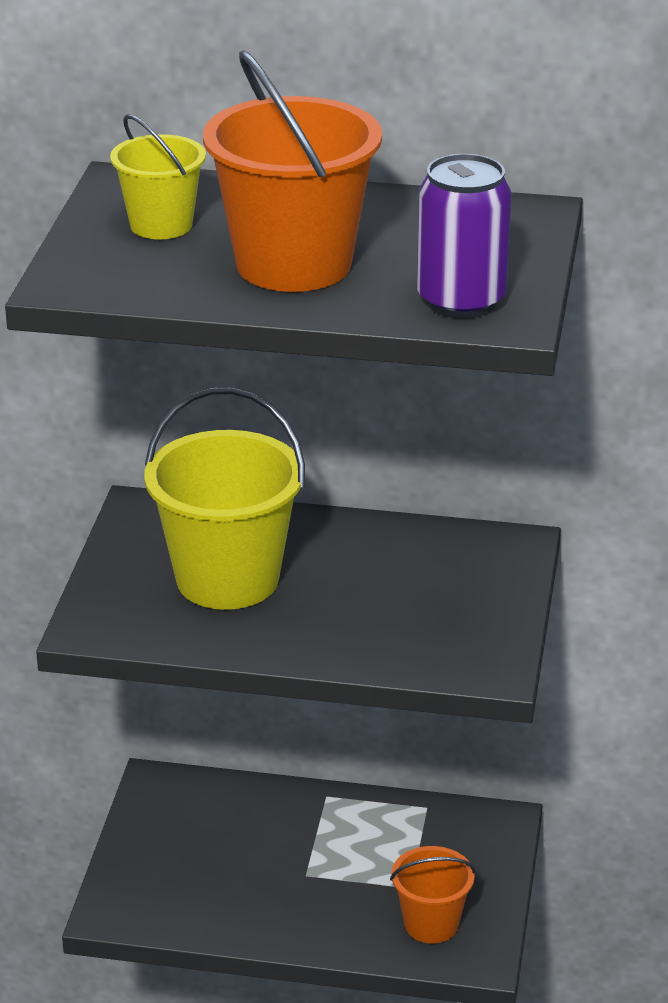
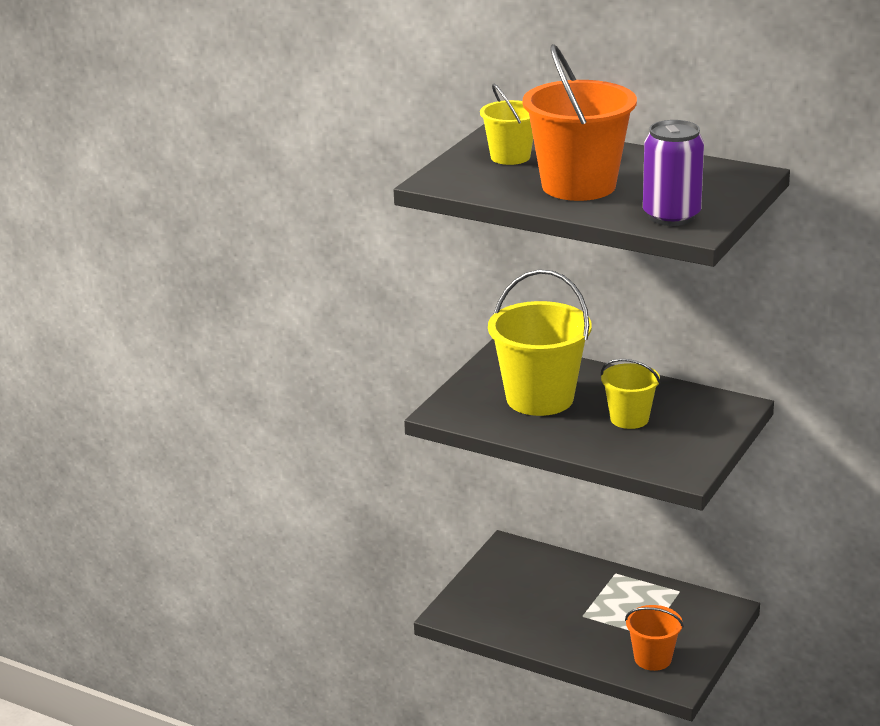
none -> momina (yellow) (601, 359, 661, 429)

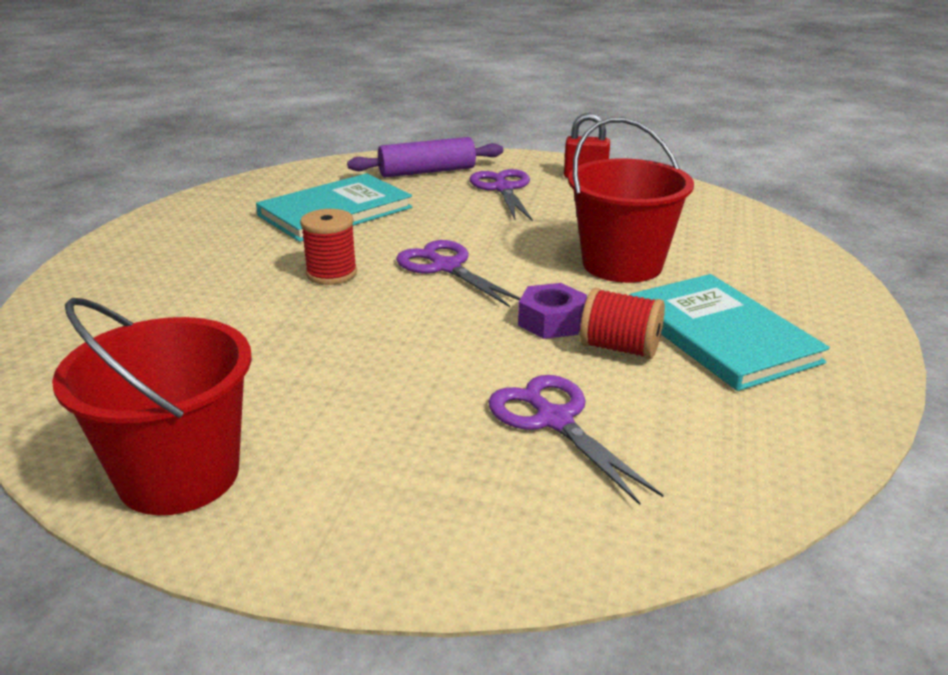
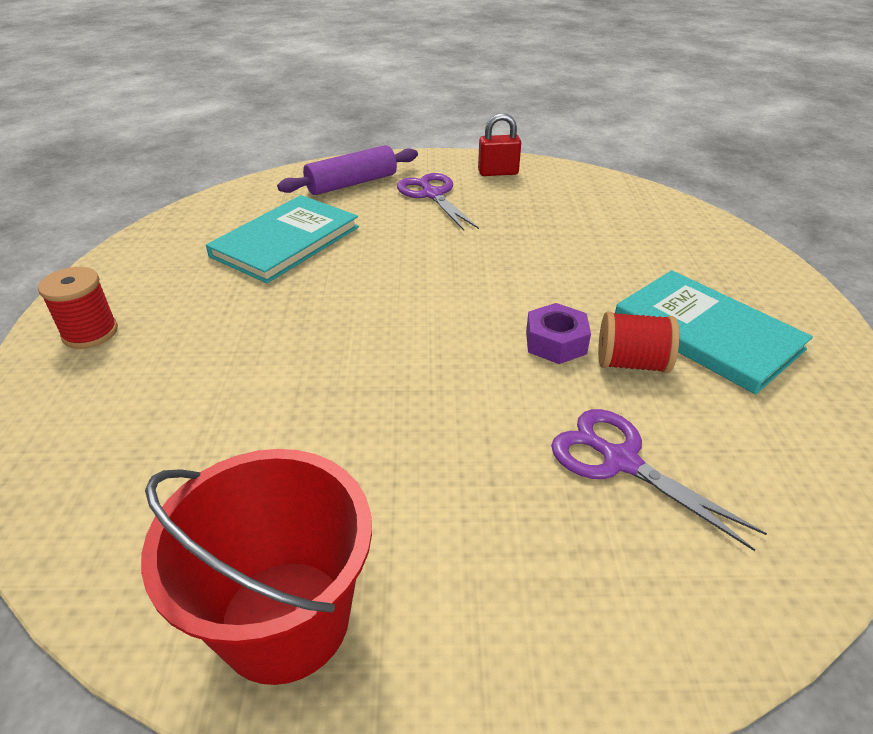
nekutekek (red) (300, 209, 357, 285) -> nekutekek (red) (38, 267, 118, 349), moved
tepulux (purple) (396, 240, 521, 307) -> none
momina (red) (568, 118, 694, 283) -> none

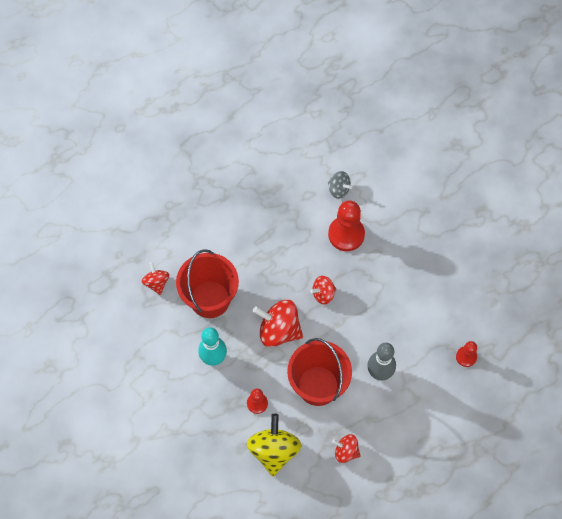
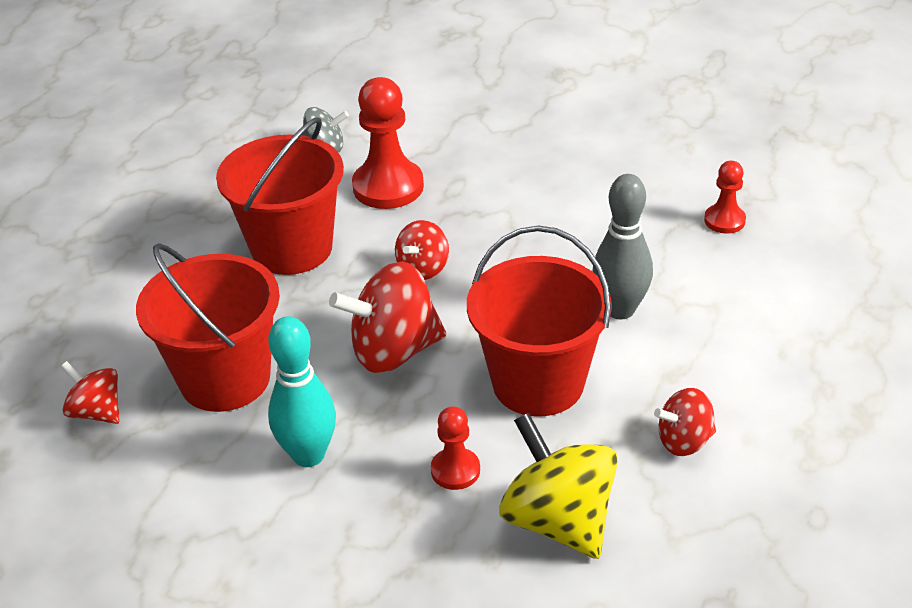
none -> momina (red) (216, 117, 344, 275)

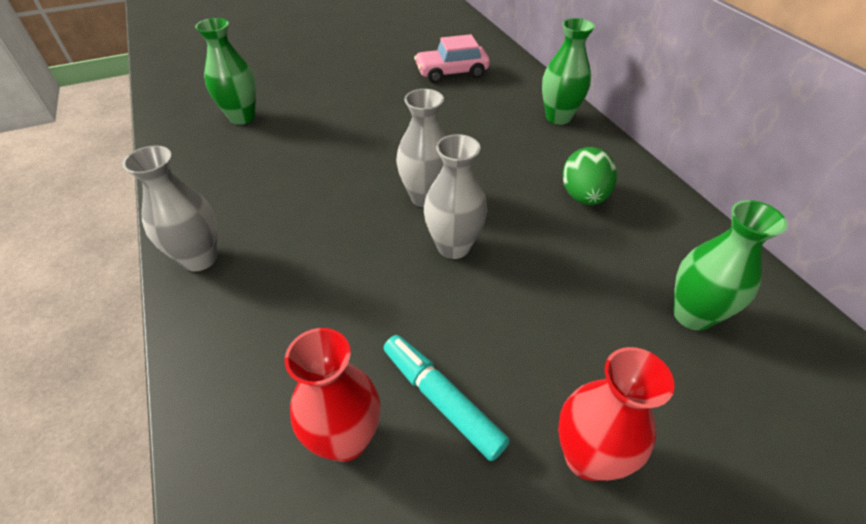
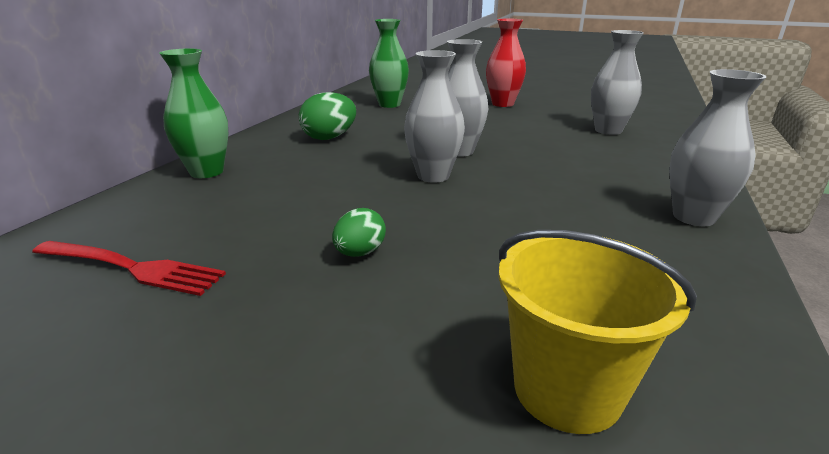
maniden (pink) (414, 34, 490, 83) -> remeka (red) (32, 241, 226, 296)
none -> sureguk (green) (332, 208, 386, 257)
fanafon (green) (195, 18, 256, 124) -> momina (yellow) (498, 230, 697, 434)
fanafon (red) (285, 328, 381, 462) -> fanafon (grey) (591, 30, 644, 135)
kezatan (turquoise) (384, 335, 509, 461) -> none

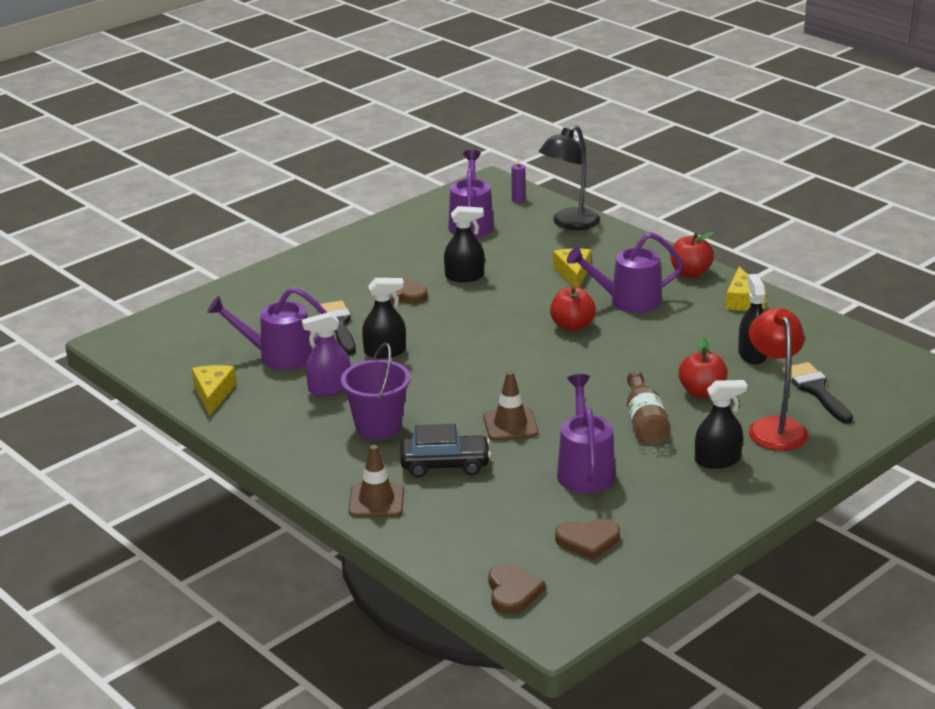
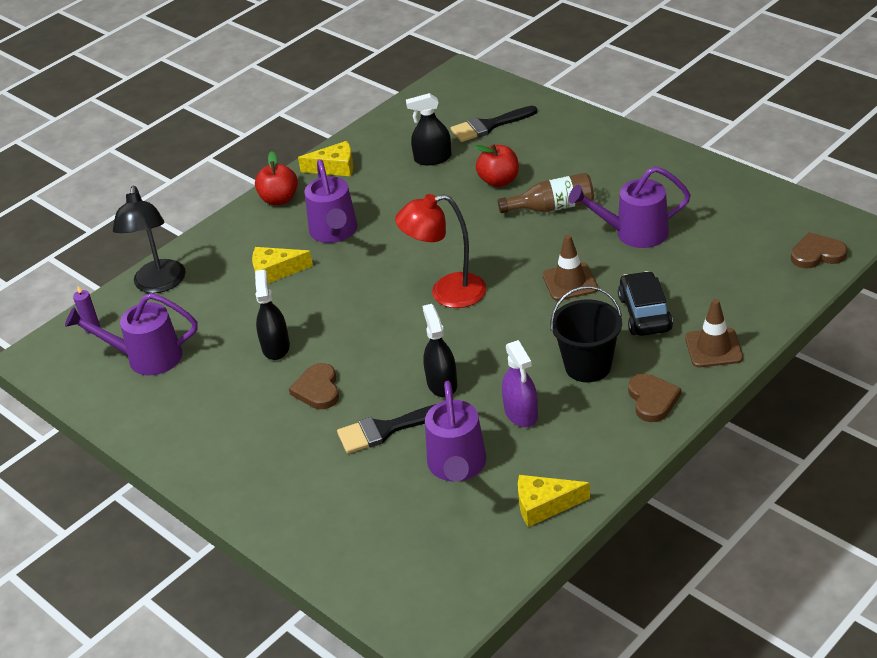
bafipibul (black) (539, 125, 600, 230) -> bafipibul (black) (113, 186, 186, 293), 45 degrees clockwise
bafipibul (red) (749, 308, 808, 450) -> bafipibul (red) (395, 194, 487, 308), moved
momina (purple) (341, 343, 411, 440) -> momina (black) (550, 286, 622, 382)
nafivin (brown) (555, 519, 620, 560) -> nafivin (brown) (628, 374, 681, 422), moved
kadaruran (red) (550, 286, 596, 331) -> none
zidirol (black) (695, 380, 747, 469) -> none

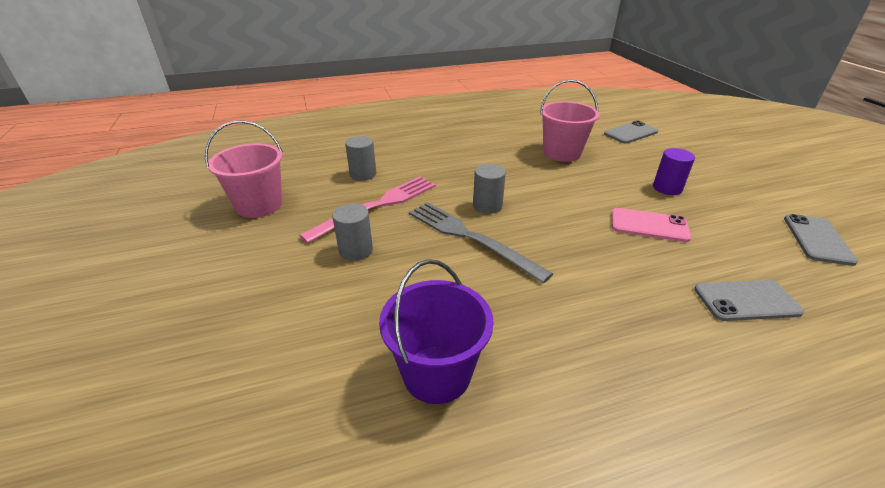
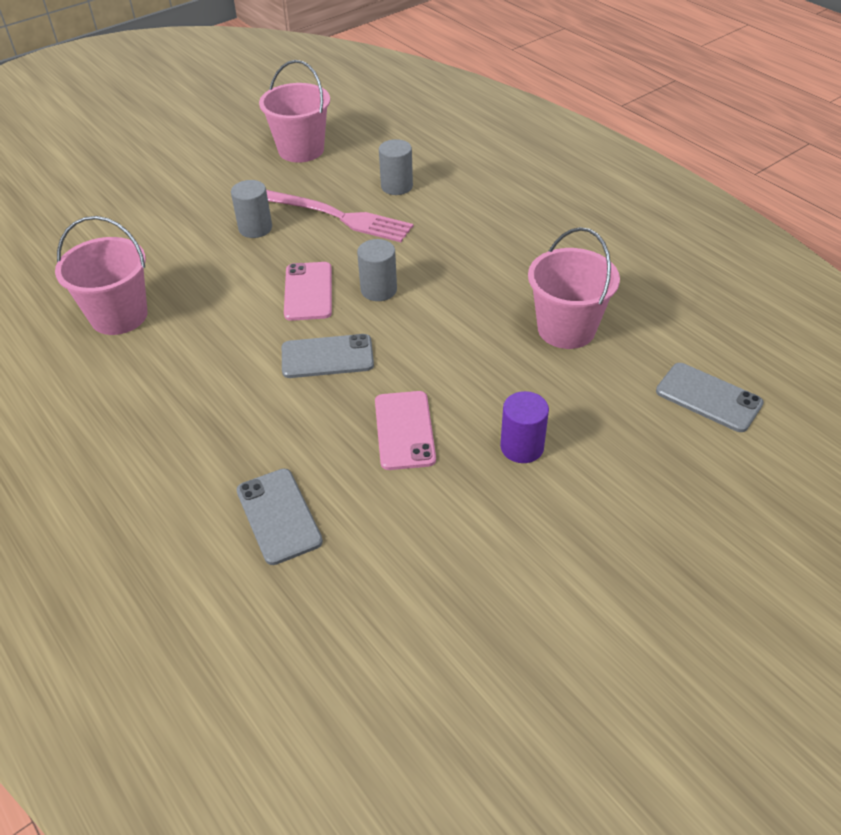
momina (purple) (379, 259, 494, 404) -> momina (pink) (55, 216, 147, 335)
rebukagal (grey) (784, 214, 858, 266) -> rebukagal (grey) (282, 334, 374, 378), moved
remeka (grey) (409, 202, 553, 283) -> rebukagal (pink) (284, 262, 332, 321)

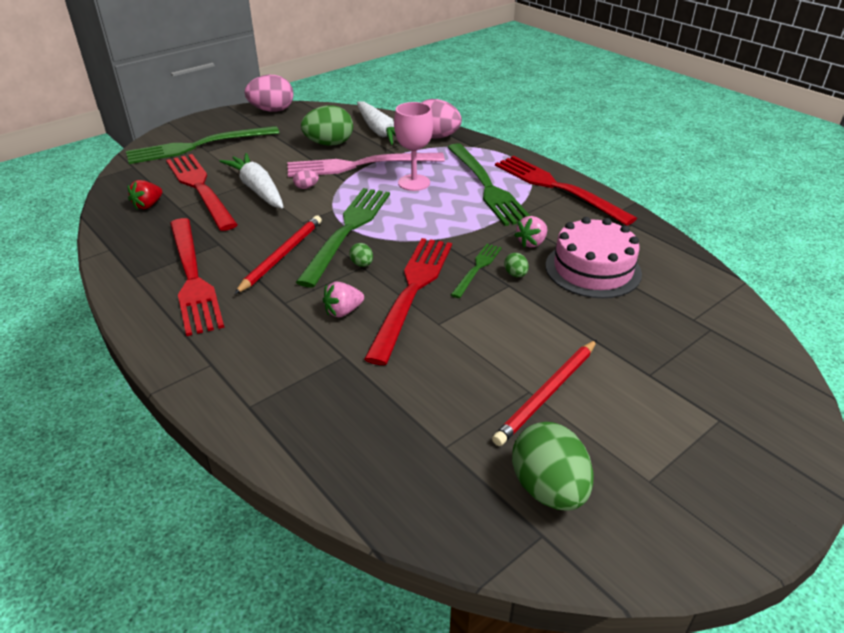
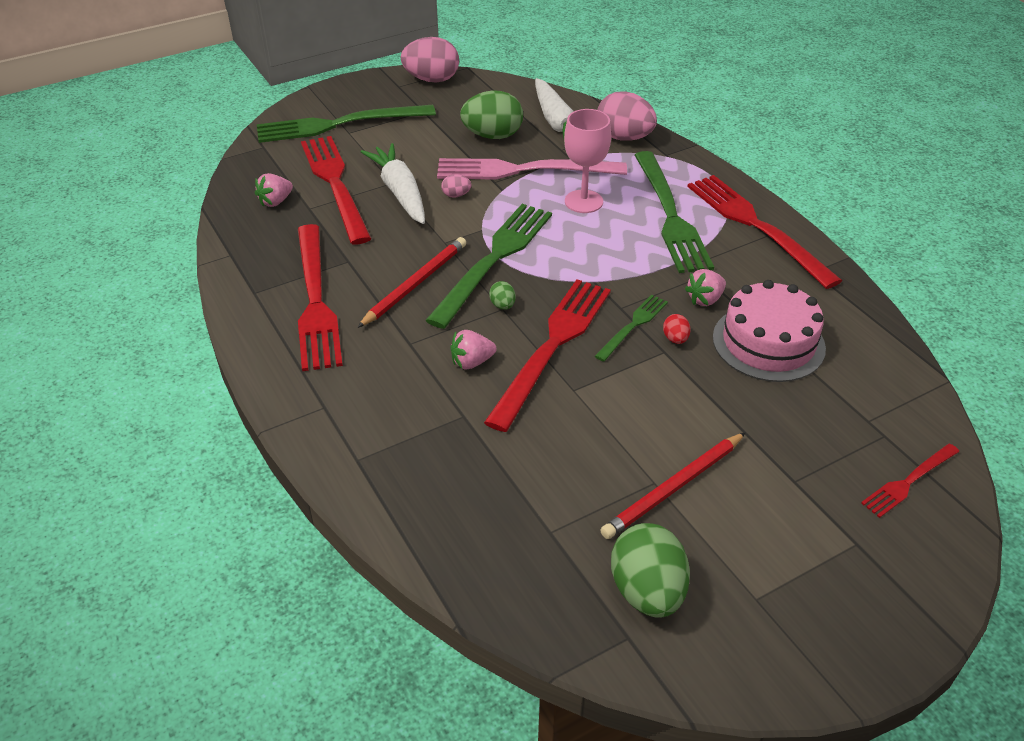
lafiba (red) (128, 180, 162, 209) -> lafiba (pink) (255, 173, 293, 207)
sureguk (green) (504, 253, 529, 277) -> sureguk (red) (663, 314, 691, 344)
none -> remeka (red) (861, 443, 959, 518)

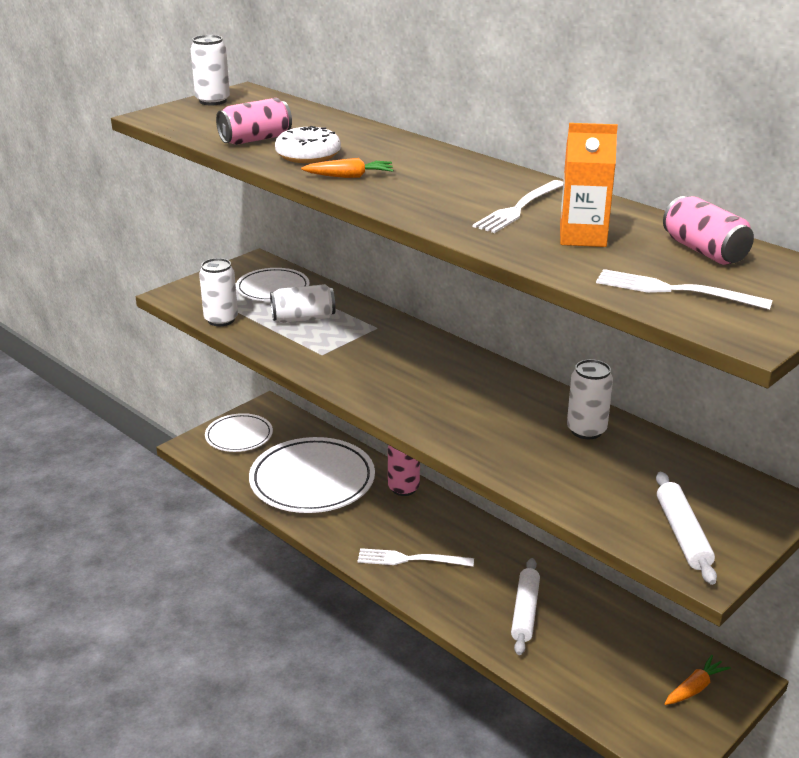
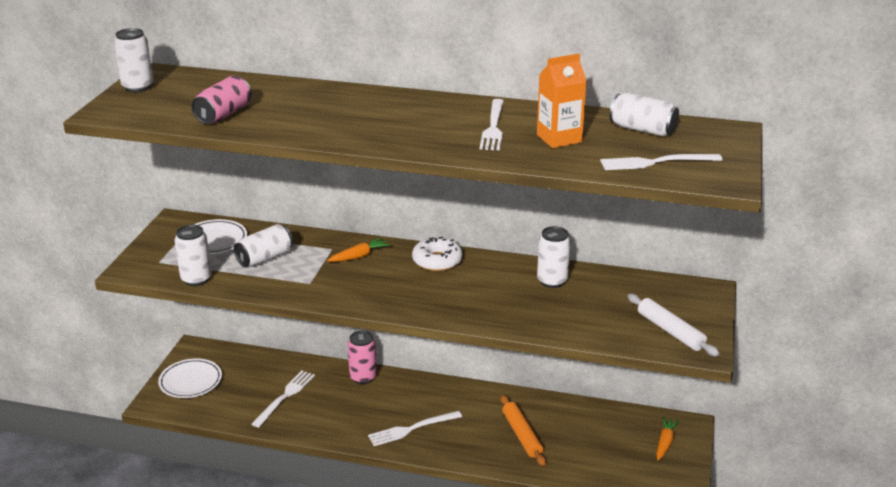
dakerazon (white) (249, 437, 375, 513) -> remeka (white) (252, 371, 315, 427)
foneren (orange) (301, 158, 394, 178) -> foneren (orange) (327, 237, 390, 262), moved
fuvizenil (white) (275, 126, 341, 163) -> fuvizenil (white) (412, 237, 463, 271), moved
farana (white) (511, 558, 540, 655) -> farana (orange) (500, 395, 546, 466)
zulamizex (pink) (663, 196, 754, 265) -> zulamizex (white) (610, 93, 679, 137)

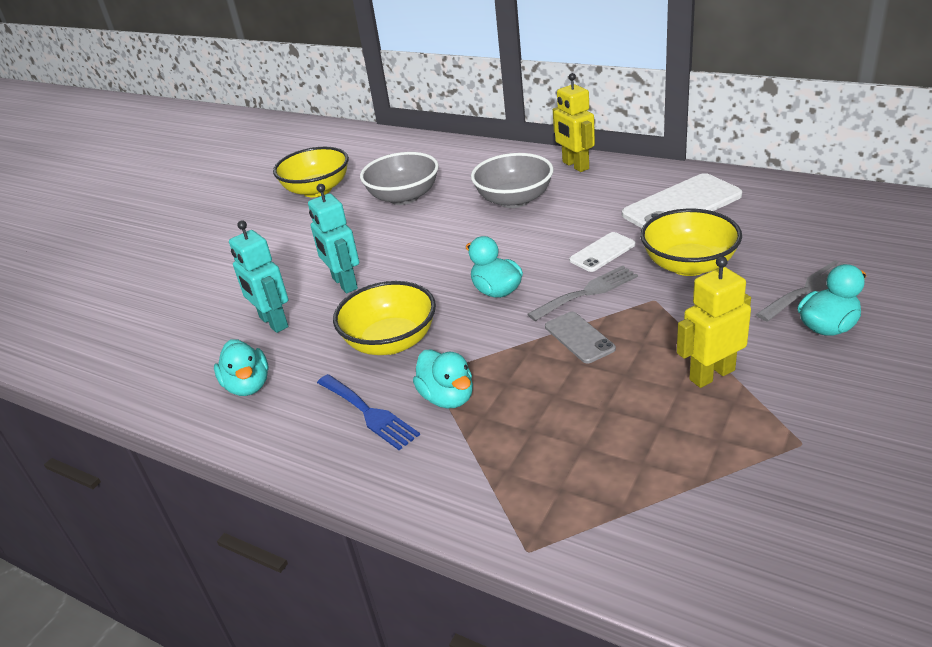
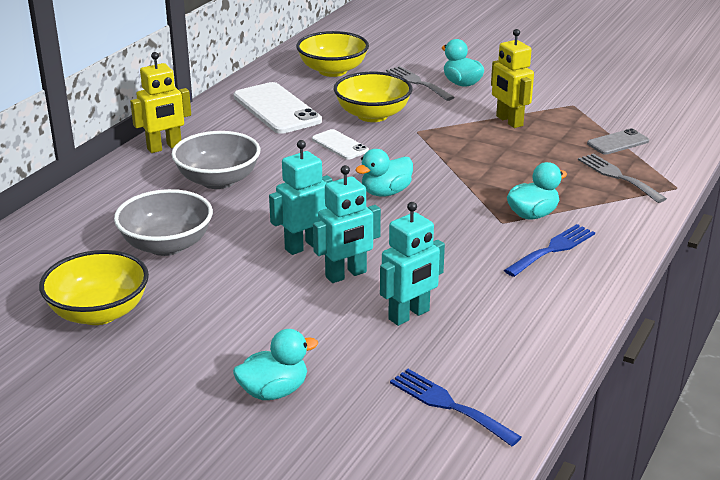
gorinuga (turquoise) (214, 339, 268, 396) -> gorinuga (turquoise) (233, 329, 318, 400), moved
none -> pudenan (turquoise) (269, 140, 332, 255)
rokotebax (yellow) (333, 281, 436, 355) -> rokotebax (yellow) (296, 31, 369, 77), moved
none -> remeka (blue) (390, 369, 522, 446)
remeka (grey) (528, 266, 638, 321) -> remeka (grey) (578, 153, 667, 203), moved
rebukagal (grey) (545, 312, 616, 364) -> rebukagal (grey) (587, 128, 649, 155), moved

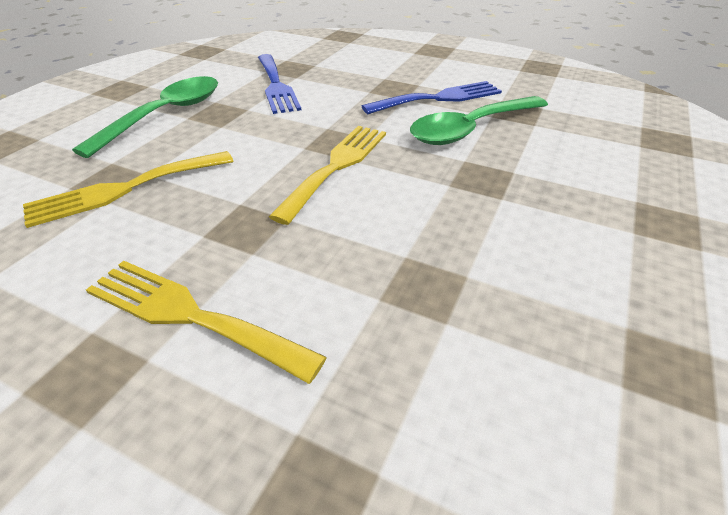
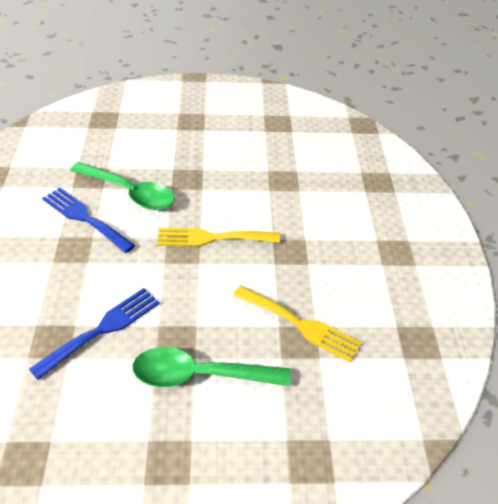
remeka (yellow) (86, 261, 327, 384) -> none

